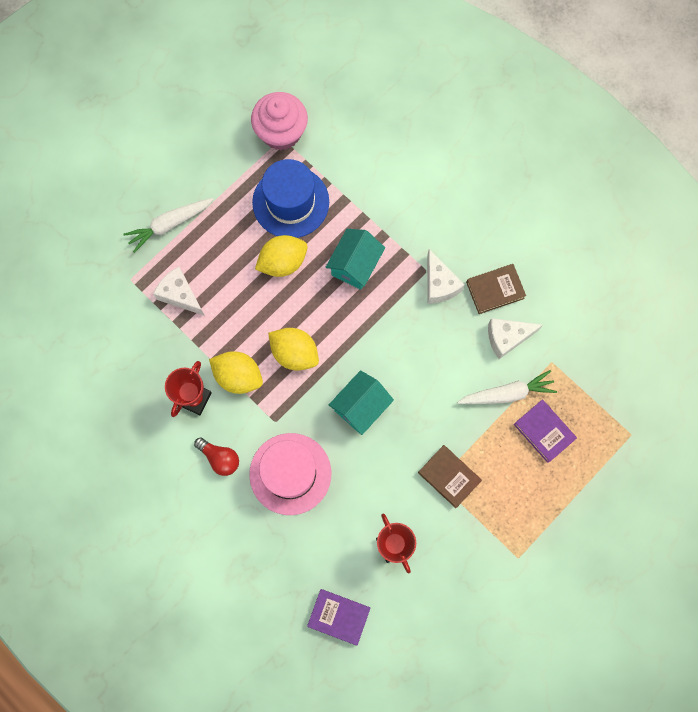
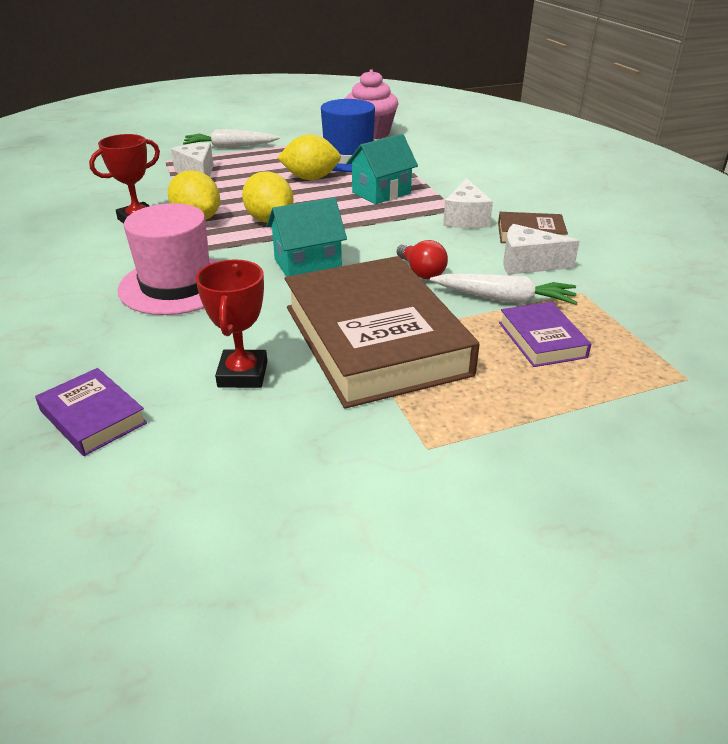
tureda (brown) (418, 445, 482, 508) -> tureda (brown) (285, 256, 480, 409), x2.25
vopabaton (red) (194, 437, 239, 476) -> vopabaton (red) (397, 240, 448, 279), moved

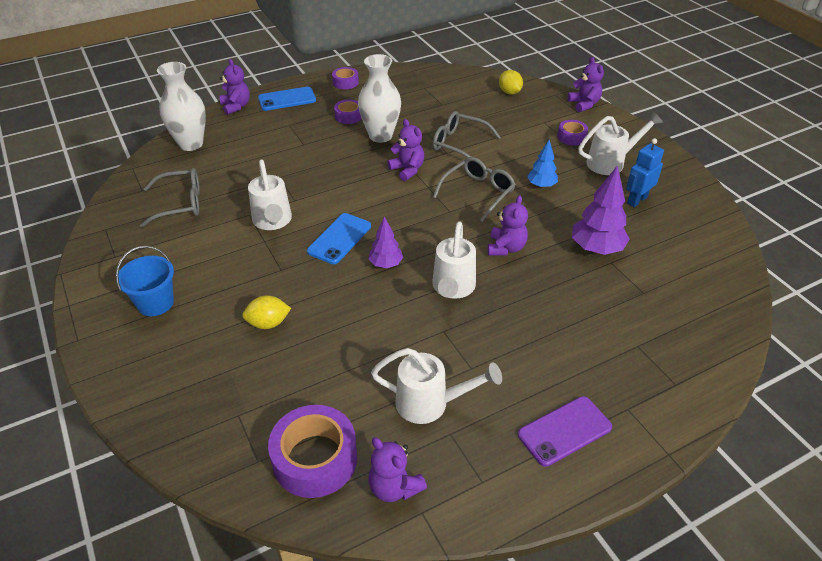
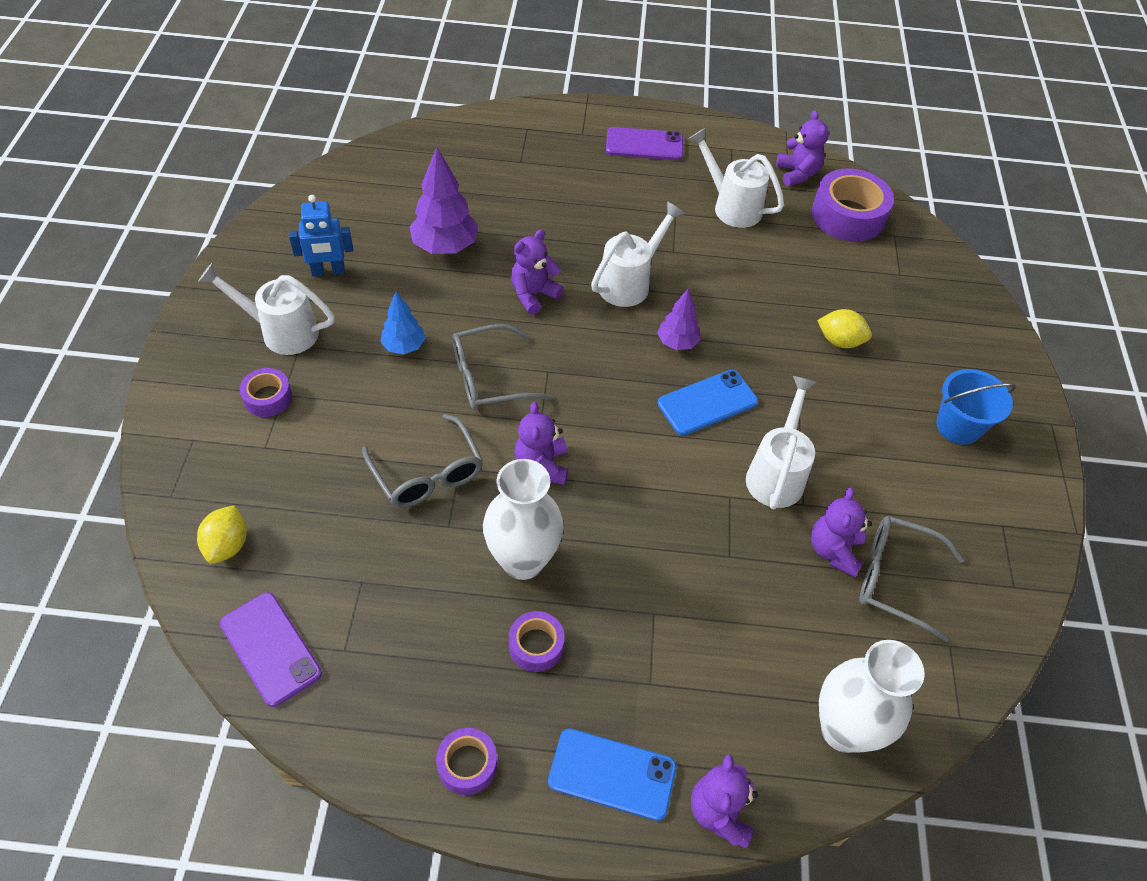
none -> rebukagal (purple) (220, 592, 322, 707)
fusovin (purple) (567, 57, 604, 112) -> fusovin (purple) (811, 487, 872, 578), moved

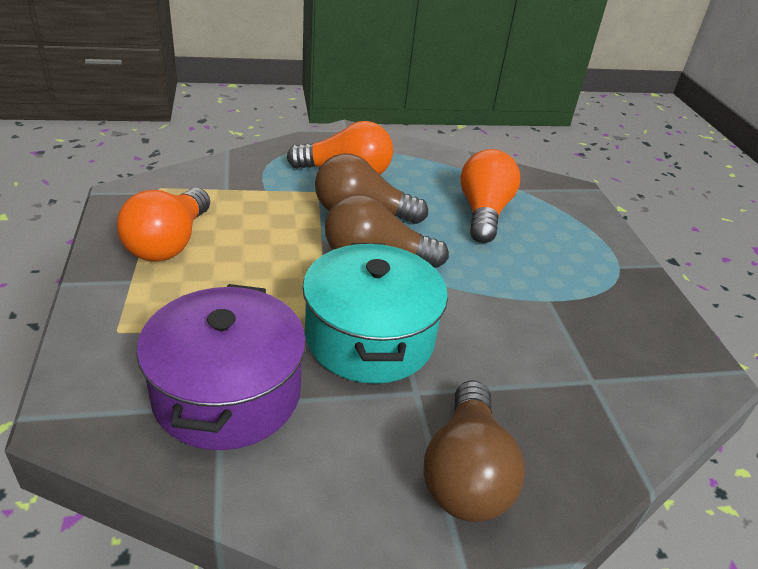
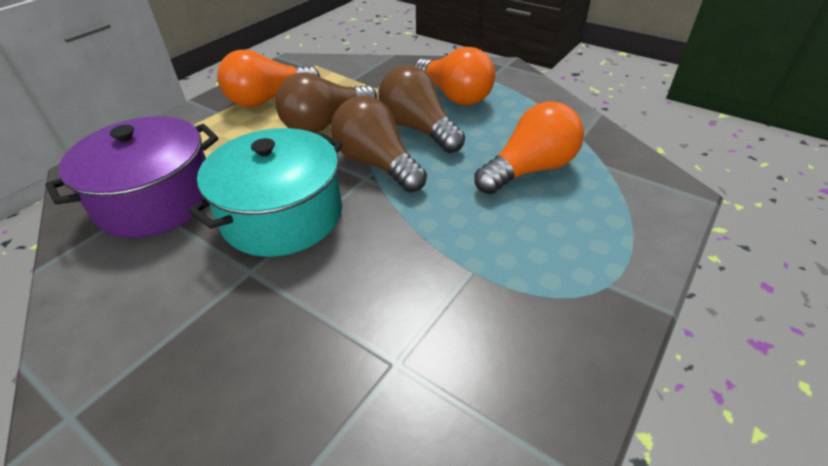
vopabaton (brown) (424, 381, 525, 522) -> vopabaton (brown) (275, 72, 377, 133), moved

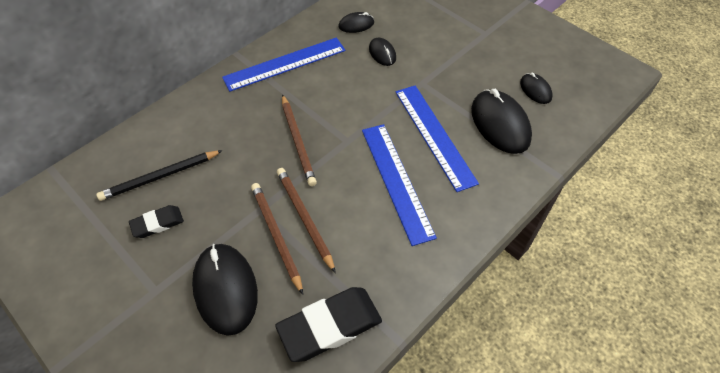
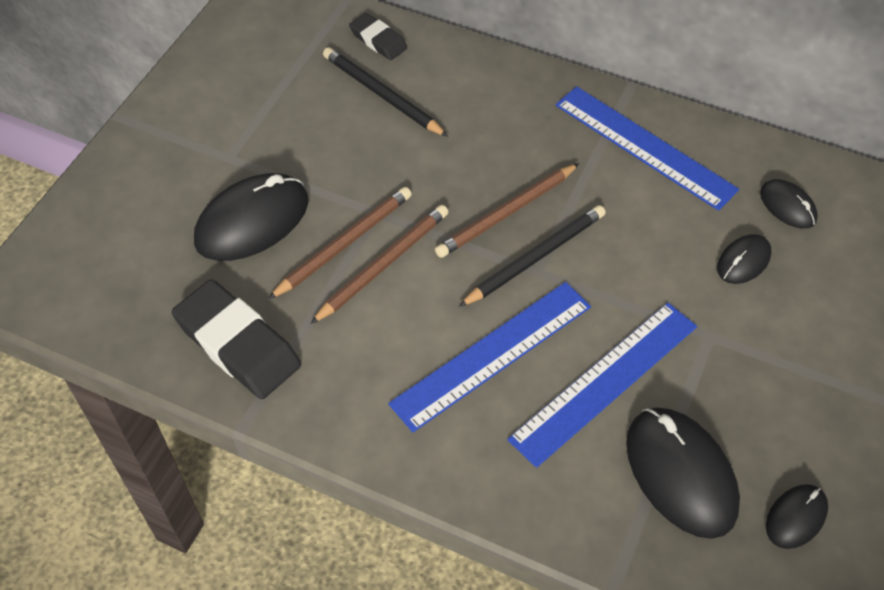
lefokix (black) (129, 205, 184, 238) -> lefokix (black) (349, 13, 407, 60), moved
none -> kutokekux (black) (459, 205, 606, 307)
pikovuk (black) (471, 89, 532, 154) -> pikovuk (black) (626, 407, 740, 539), 75 degrees counterclockwise

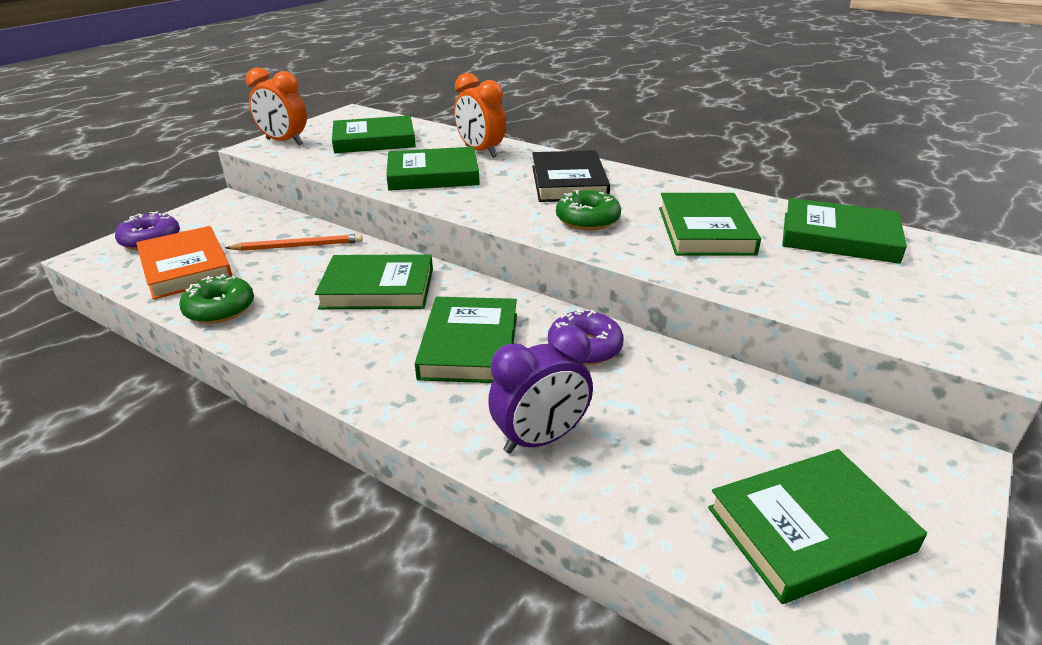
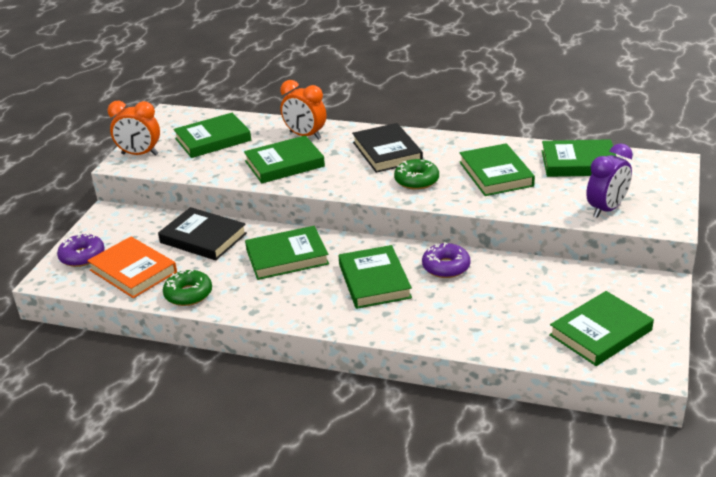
kutokekux (orange) (225, 234, 363, 251) -> tureda (black) (158, 207, 247, 260)
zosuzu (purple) (488, 325, 593, 454) -> zosuzu (purple) (586, 143, 633, 218), moved

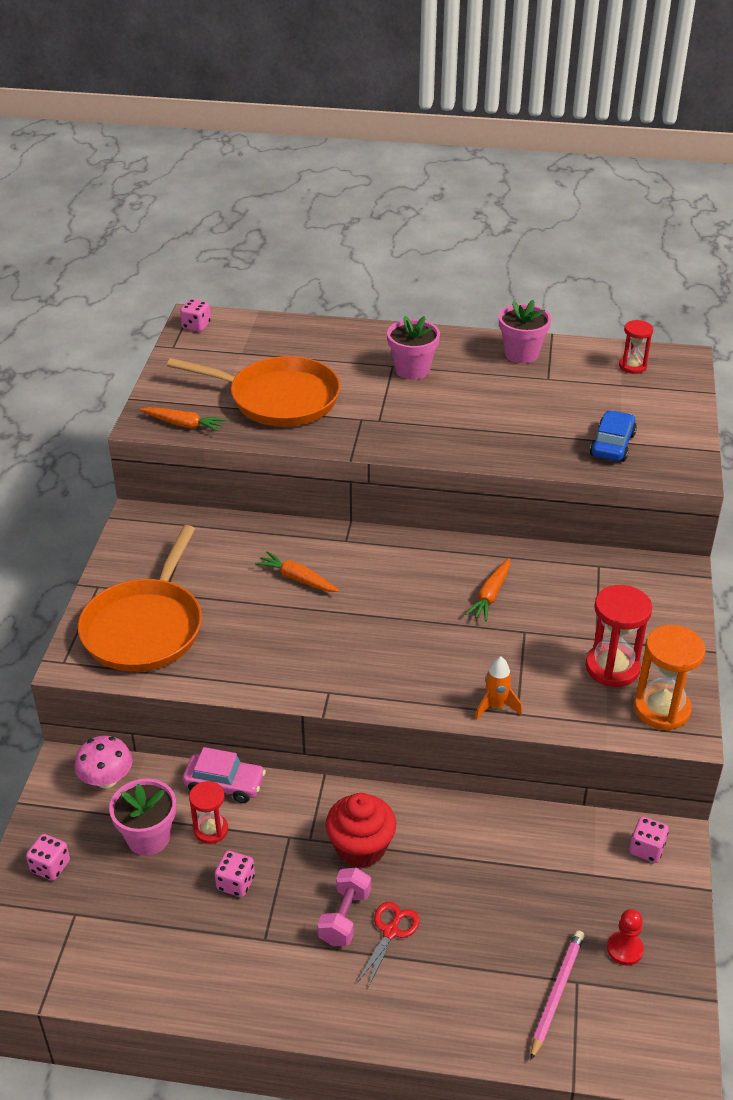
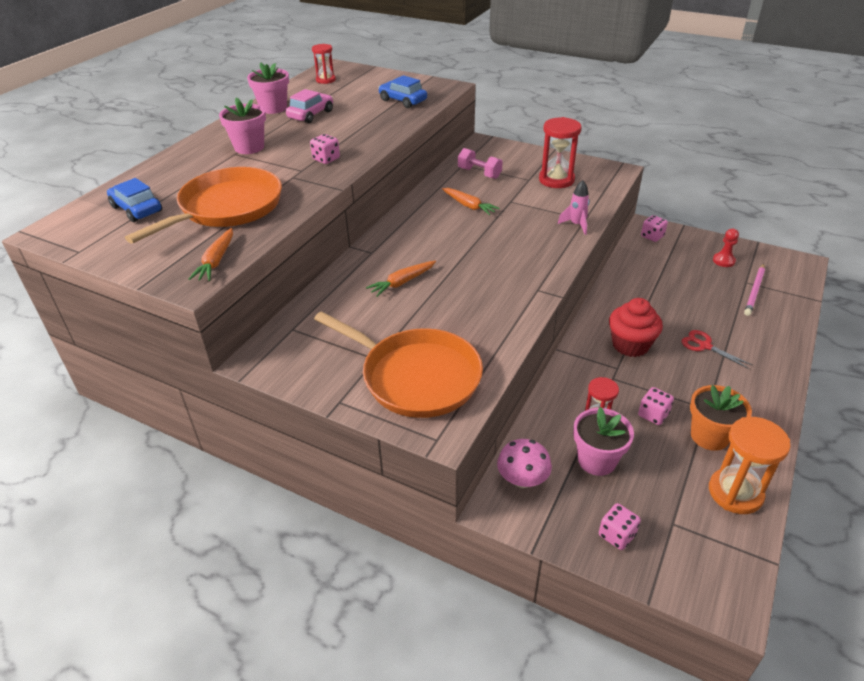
none -> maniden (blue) (107, 178, 162, 222)
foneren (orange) (139, 407, 226, 432) -> foneren (orange) (189, 228, 233, 281), 150 degrees clockwise
maniden (pink) (183, 747, 266, 803) -> maniden (pink) (286, 89, 333, 123), moved
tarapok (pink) (180, 299, 211, 332) -> tarapok (pink) (310, 134, 340, 164), moved
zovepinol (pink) (317, 867, 371, 946) -> zovepinol (pink) (458, 148, 503, 179), moved
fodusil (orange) (475, 656, 522, 720) -> fodusil (pink) (558, 180, 590, 235)
none -> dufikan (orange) (690, 385, 752, 451)
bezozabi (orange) (634, 625, 706, 730) -> bezozabi (orange) (709, 417, 791, 514), moved
kutokekux (pink) (530, 930, 584, 1060) -> kutokekux (pink) (744, 264, 765, 316), 105 degrees counterclockwise

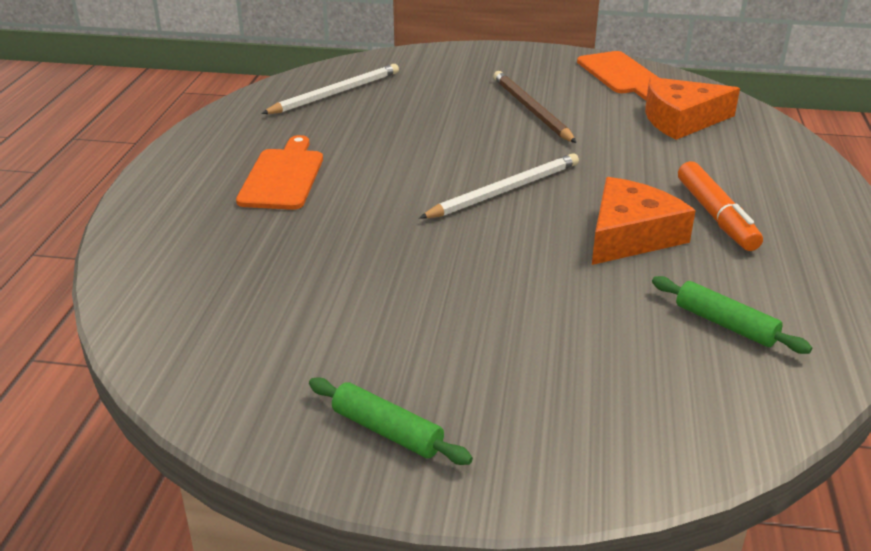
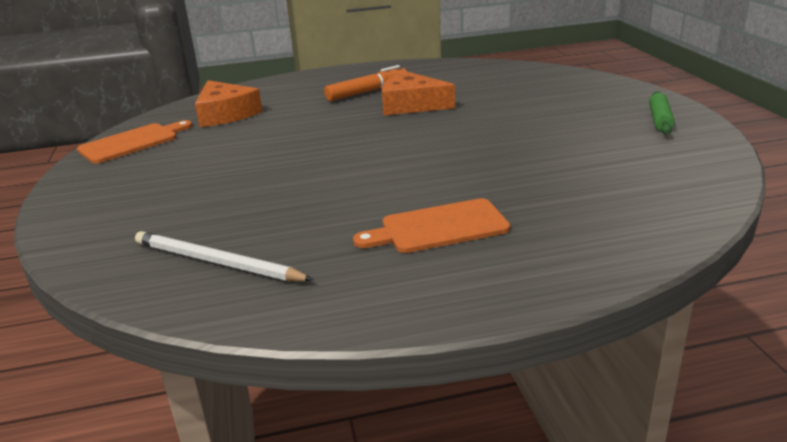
kutokekux (white) (419, 153, 579, 219) -> none
kutokekux (brown) (493, 71, 576, 143) -> none
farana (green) (652, 276, 812, 354) -> none

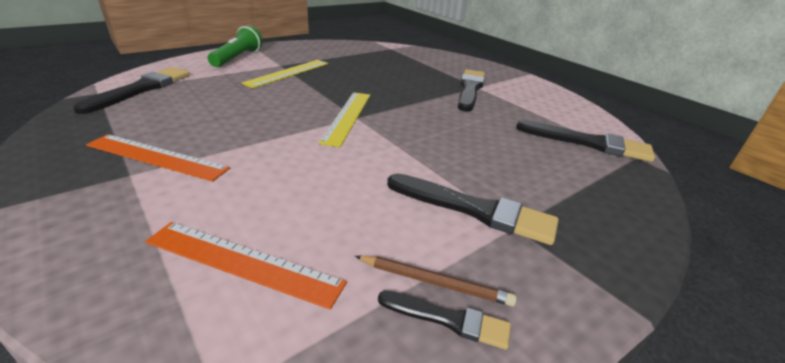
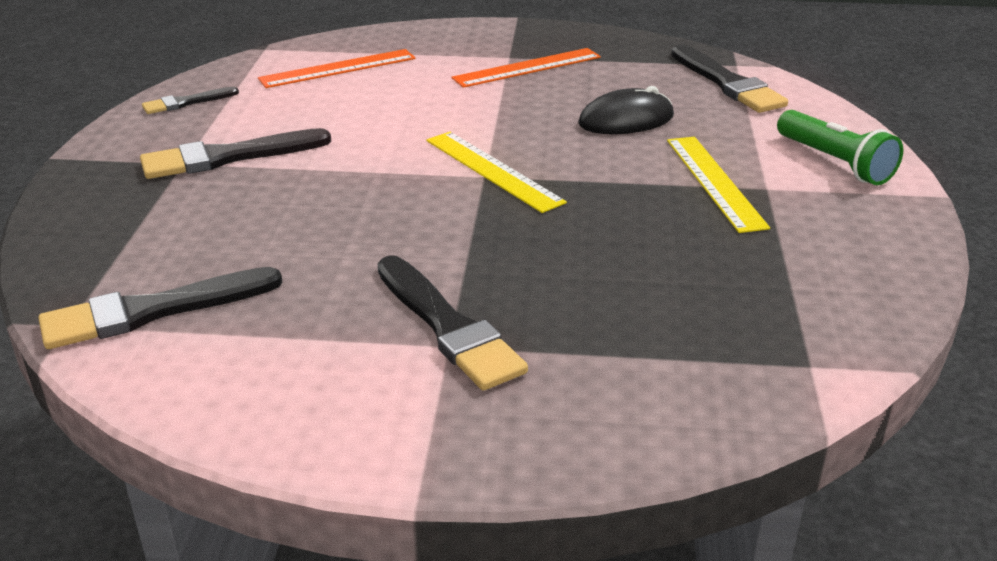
none -> pikovuk (black) (578, 86, 674, 134)
kutokekux (brown) (355, 255, 517, 306) -> none

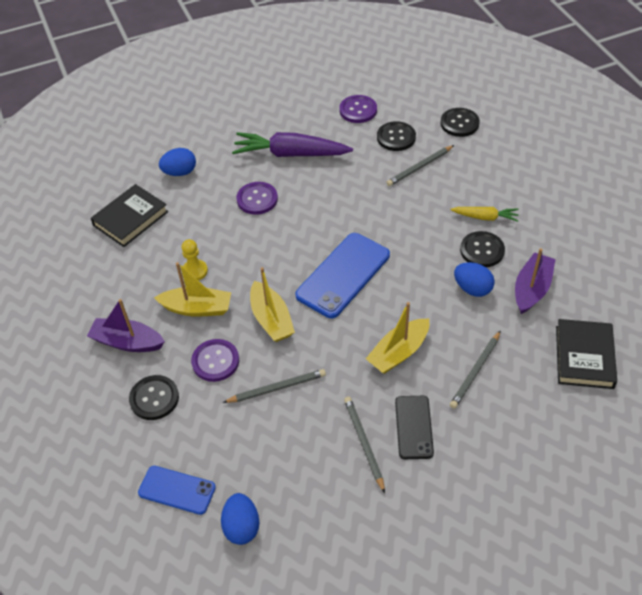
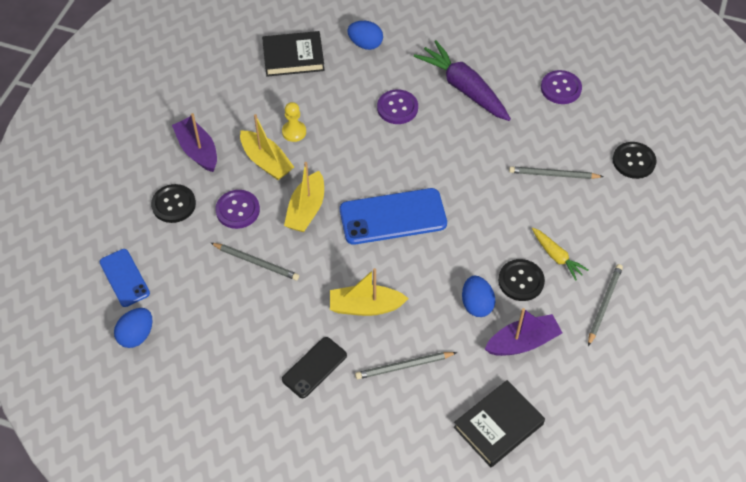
kutokekux (grey) (344, 396, 385, 493) -> kutokekux (grey) (588, 264, 623, 346), moved
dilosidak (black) (377, 121, 416, 151) -> none

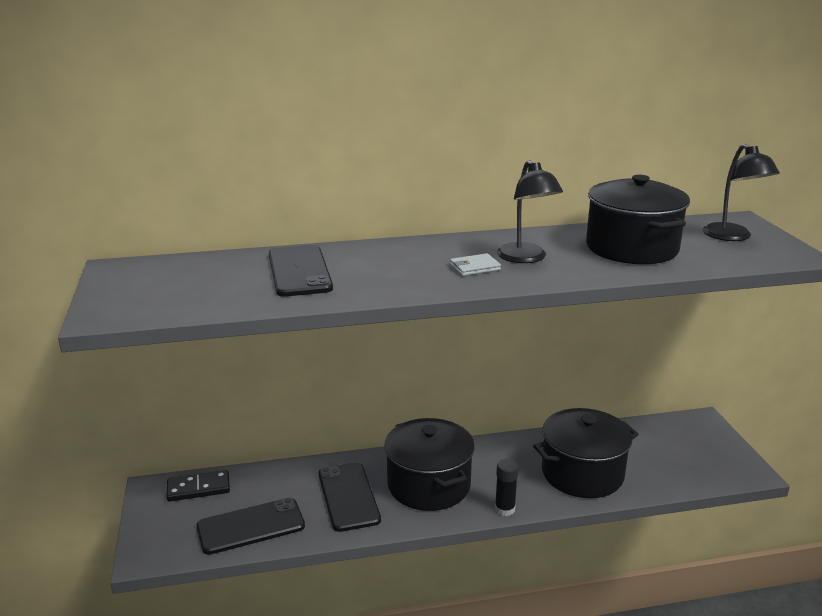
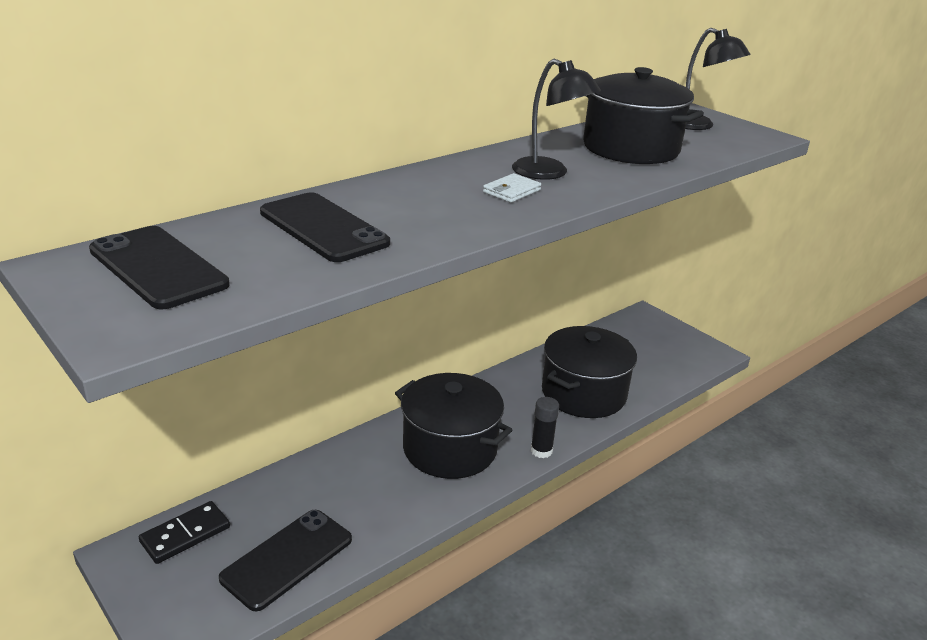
rebukagal (black) (318, 462, 381, 532) -> rebukagal (black) (89, 226, 230, 309), moved

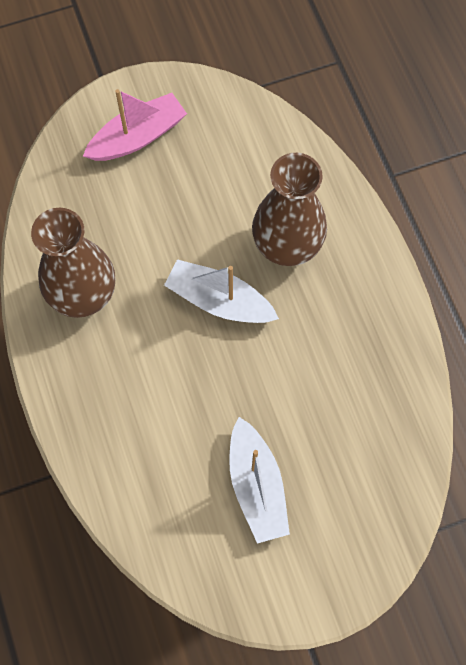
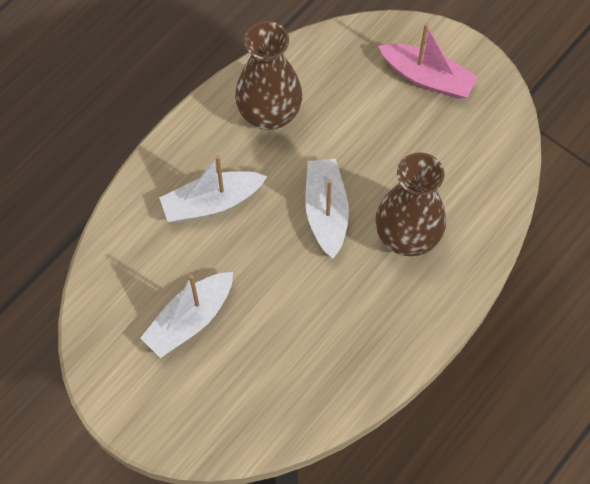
none -> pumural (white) (159, 155, 267, 222)

